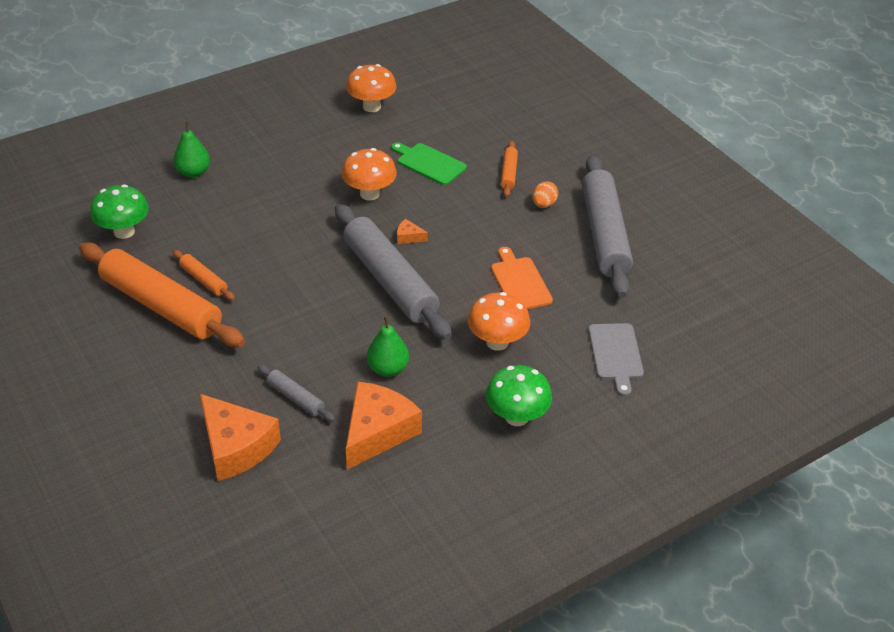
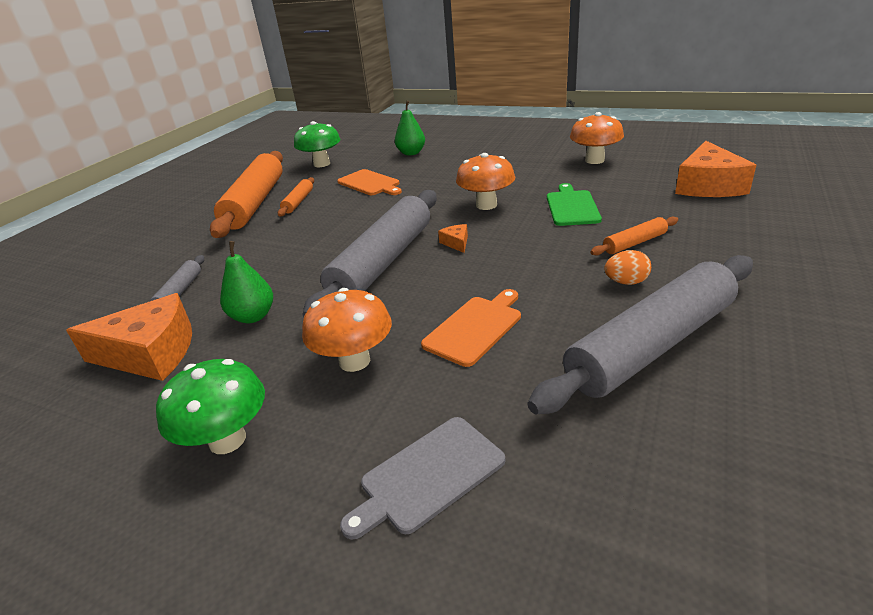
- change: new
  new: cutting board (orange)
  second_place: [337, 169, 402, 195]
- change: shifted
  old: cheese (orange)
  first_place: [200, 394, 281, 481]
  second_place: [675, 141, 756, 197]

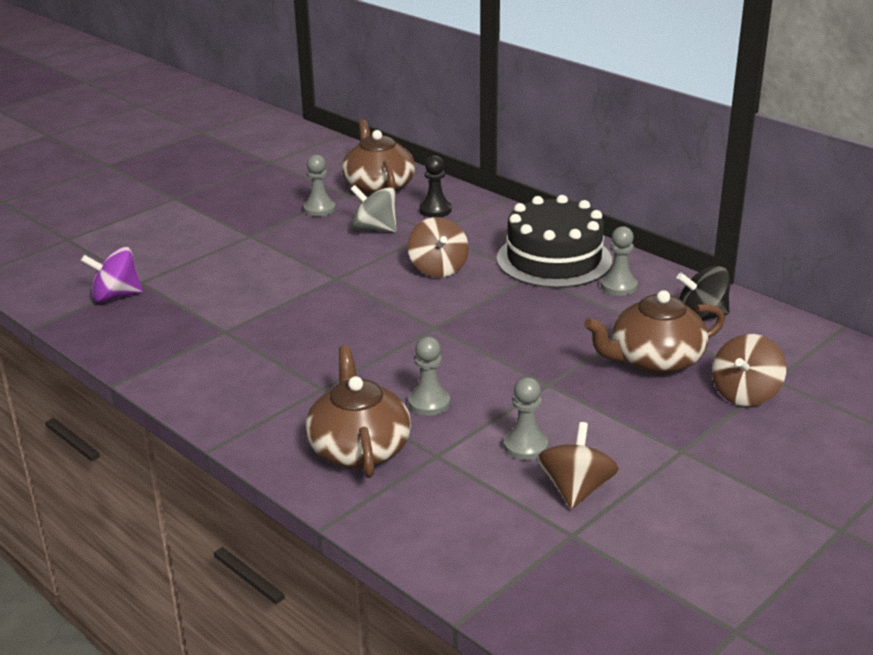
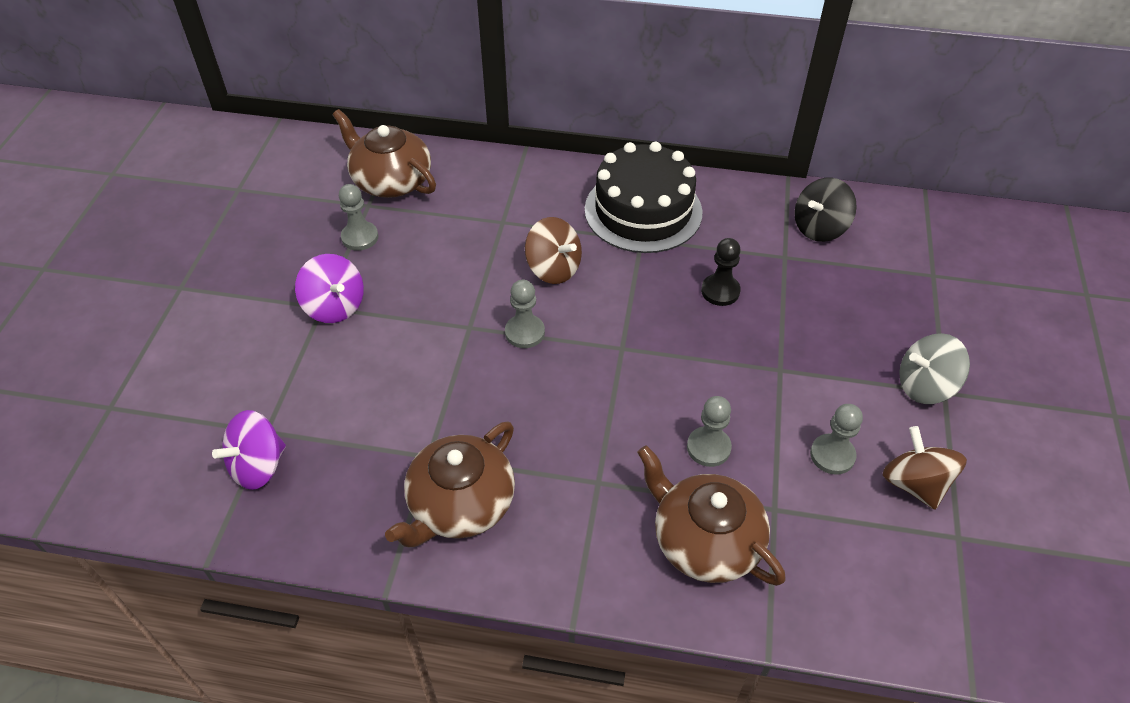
- change: gone
  old: spinning top (brown)
  first_place: [712, 334, 786, 406]
- change: new
  new: spinning top (purple)
  second_place: [295, 254, 364, 323]
- change: shifted
  old: spinning top (grey)
  first_place: [350, 185, 397, 232]
  second_place: [899, 333, 970, 404]
- change: shifted
  old: pawn (black)
  first_place: [419, 155, 451, 217]
  second_place: [701, 238, 741, 306]
- change: shifted
  old: teapot (brown)
  first_place: [584, 290, 725, 375]
  second_place: [385, 421, 515, 547]
- change: shifted
  old: pawn (grey)
  first_place: [601, 226, 638, 296]
  second_place: [505, 279, 545, 348]

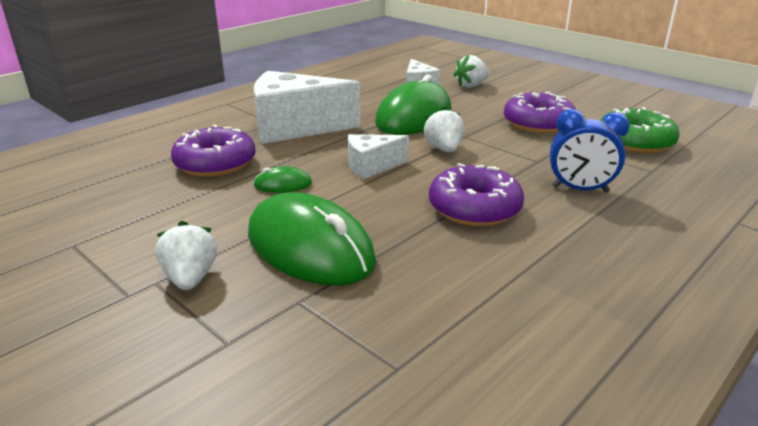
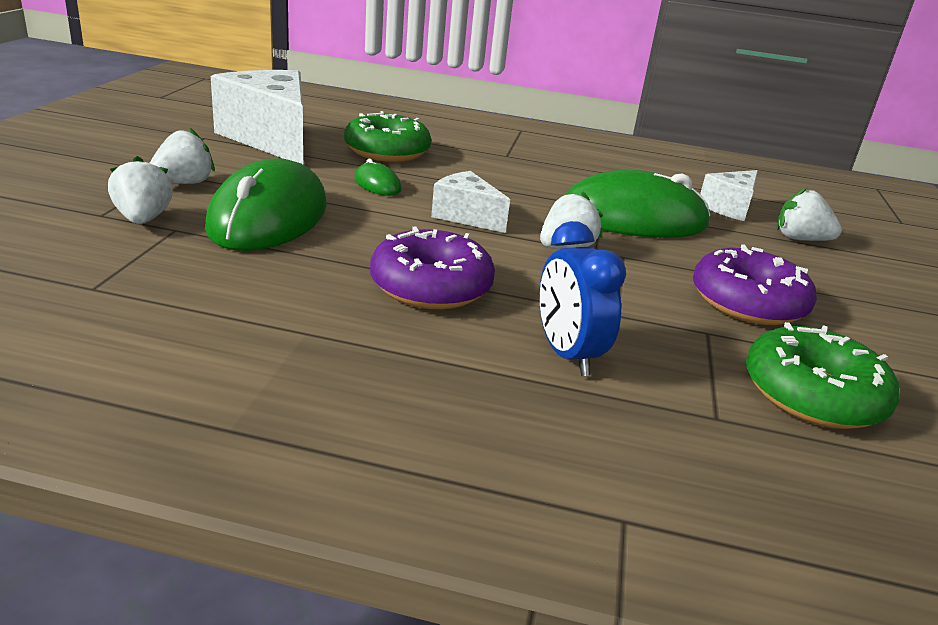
- change: new
  new: strawberry (white)
  second_place: [108, 156, 173, 224]
- change: shifted
  old: cheese (white)
  first_place: [254, 71, 361, 144]
  second_place: [211, 70, 303, 164]
- change: repainted
  old: donut (purple)
  new: donut (green)
  first_place: [171, 124, 256, 177]
  second_place: [344, 111, 431, 162]

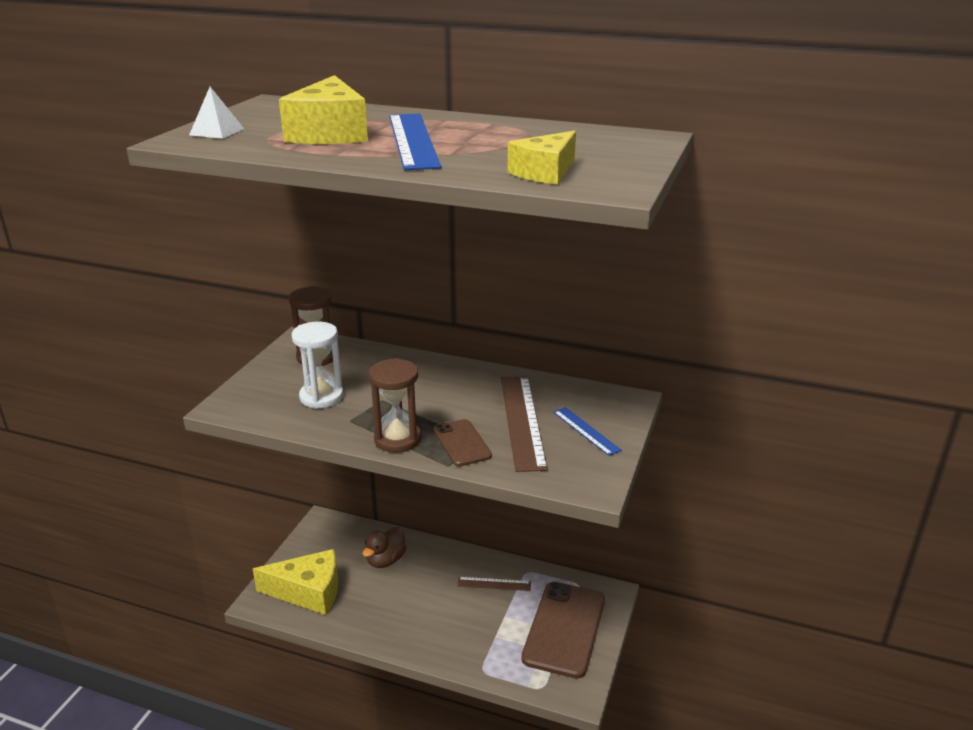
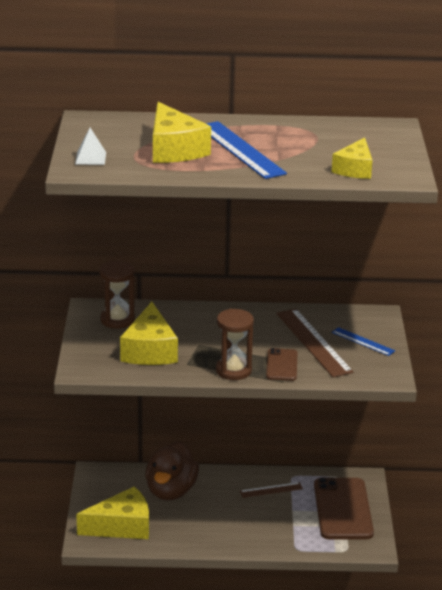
- change: swapped
  old: hourglass (white)
  new: cheese (yellow)
  first_place: [291, 322, 344, 409]
  second_place: [120, 302, 178, 365]
- change: rotated
  old: phone (brown)
  first_place: [433, 419, 492, 466]
  second_place: [266, 348, 298, 381]
  degrees: 45
- change: scaled
  old: duck (brown)
  first_place: [363, 527, 407, 568]
  second_place: [145, 441, 199, 500]
  factor: 1.61

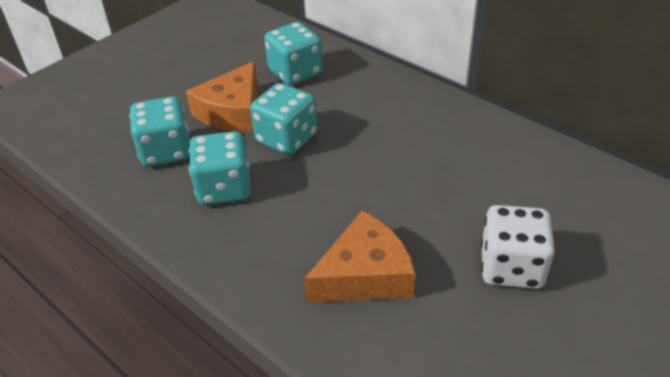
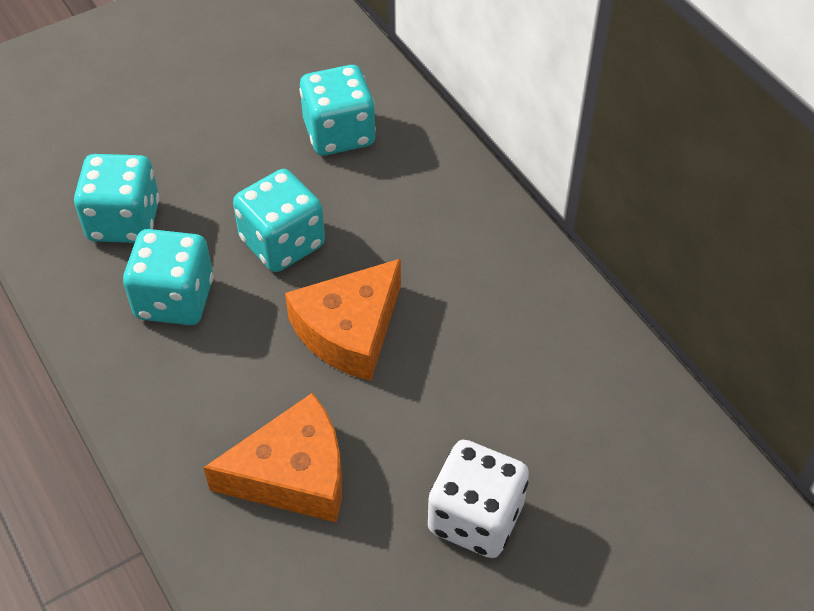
- change: shifted
  old: cheese (orange)
  first_place: [186, 62, 258, 132]
  second_place: [285, 258, 401, 381]

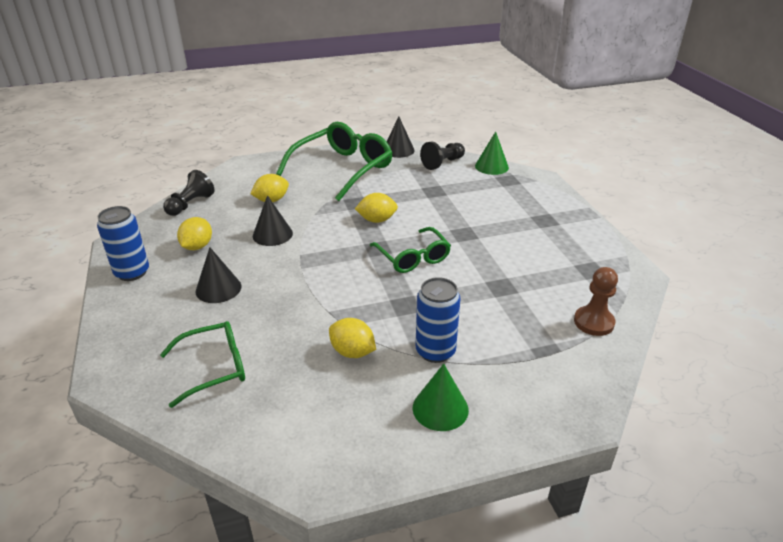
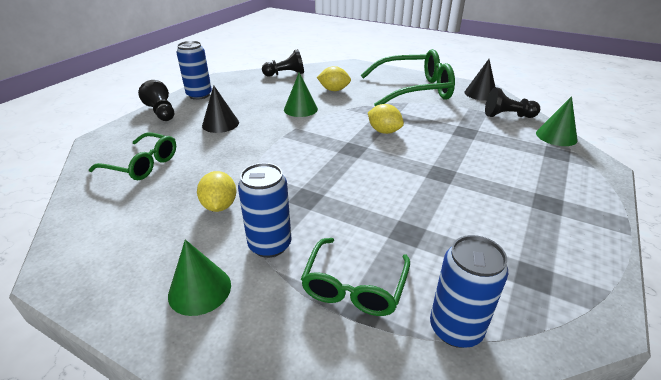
- change: gone
  old: lemon (yellow)
  first_place: [177, 217, 212, 250]
- change: new
  new: pawn (black)
  second_place: [138, 80, 174, 121]
- change: shifted
  old: glasses (green)
  first_place: [370, 227, 451, 273]
  second_place: [301, 238, 410, 316]
- change: swapped
  old: pawn (brown)
  new: can (blue)
  first_place: [574, 267, 618, 336]
  second_place: [430, 235, 508, 348]
- change: repainted
  old: cone (black)
  new: cone (green)
  first_place: [253, 195, 293, 246]
  second_place: [284, 72, 318, 117]

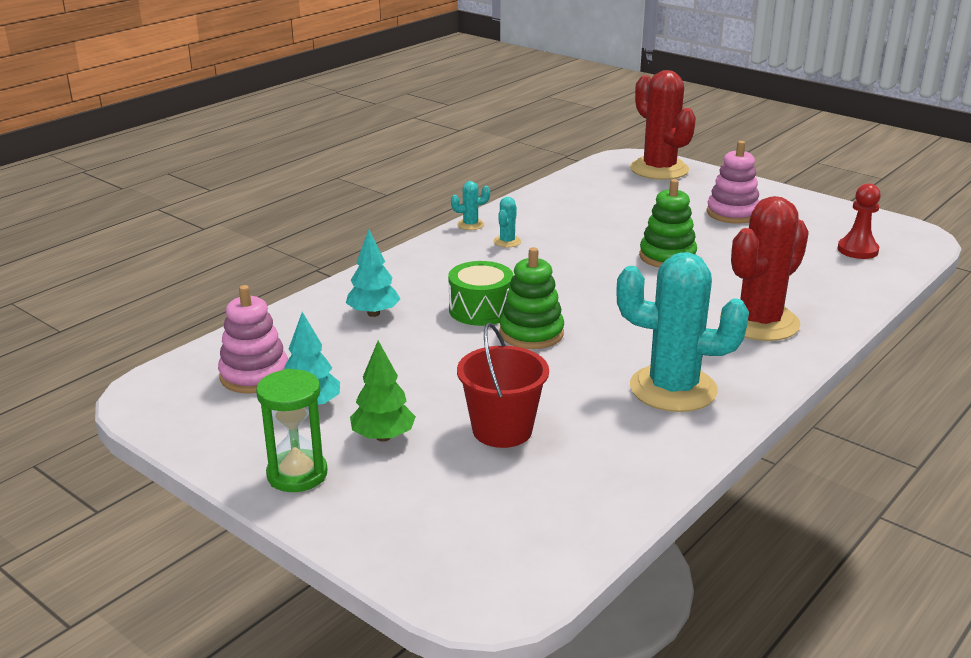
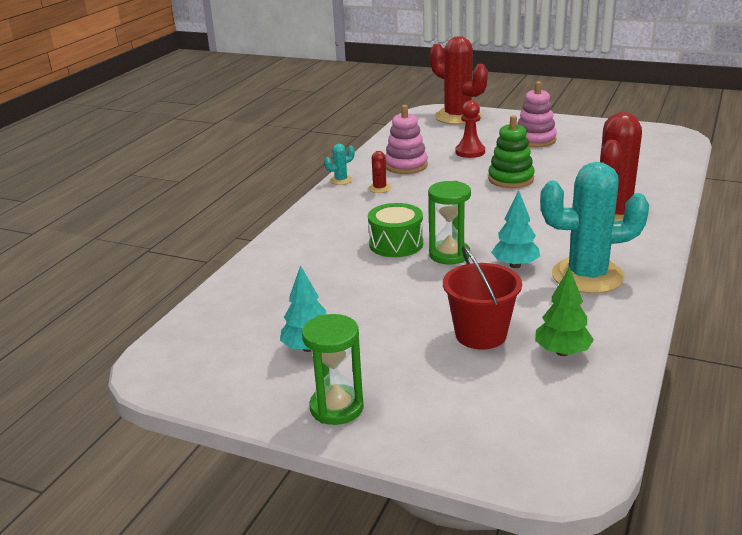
- change: shifted
  old: stacking toy (pink)
  first_place: [218, 285, 288, 394]
  second_place: [385, 105, 428, 174]
- change: shifted
  old: tree (turquoise)
  first_place: [346, 229, 400, 317]
  second_place: [491, 190, 540, 268]
- change: shifted
  old: tree (green)
  first_place: [350, 341, 416, 442]
  second_place: [535, 267, 594, 356]
- change: shifted
  old: pawn (red)
  first_place: [837, 183, 881, 259]
  second_place: [455, 100, 485, 158]
- change: swapped
  old: stacking toy (green)
  new: hourglass (green)
  first_place: [499, 247, 564, 349]
  second_place: [428, 181, 471, 264]
- change: repainted
  old: cactus (turquoise)
  new: cactus (red)
  first_place: [493, 197, 521, 247]
  second_place: [368, 151, 392, 193]

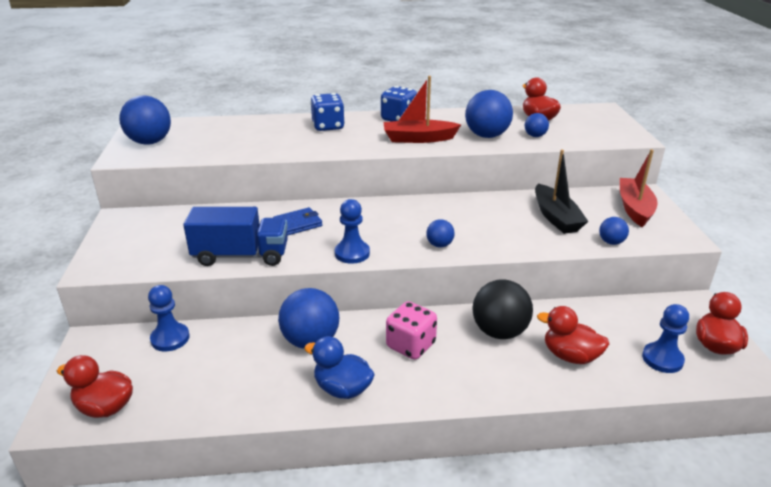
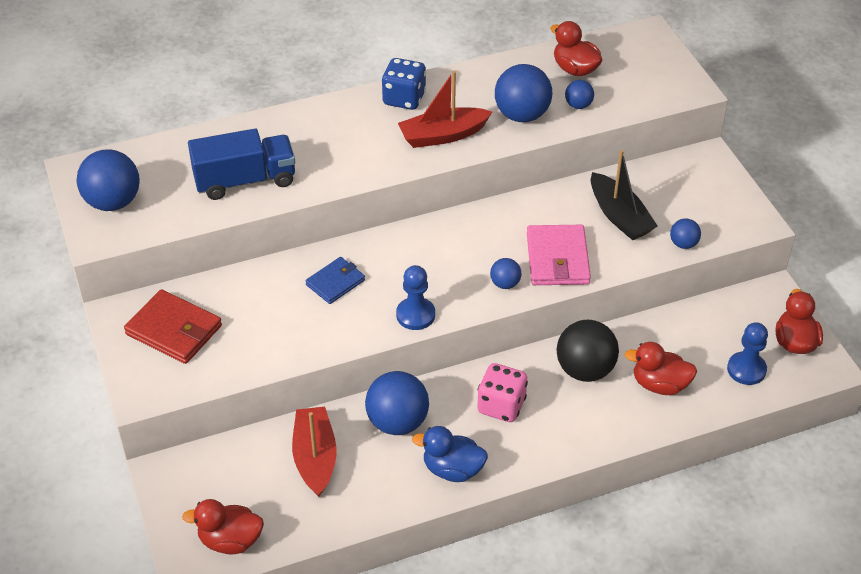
- change: gone
  old: pawn (blue)
  first_place: [148, 285, 190, 351]
- change: gone
  old: dice (blue)
  first_place: [310, 93, 345, 131]
- change: new
  new: wallet (red)
  second_place: [124, 289, 222, 364]
- change: new
  new: wallet (pink)
  second_place: [527, 225, 591, 285]
- change: shifted
  old: truck (blue)
  first_place: [183, 207, 288, 266]
  second_place: [188, 129, 295, 200]
- change: shifted
  old: boat (red)
  first_place: [620, 149, 658, 227]
  second_place: [292, 407, 337, 497]

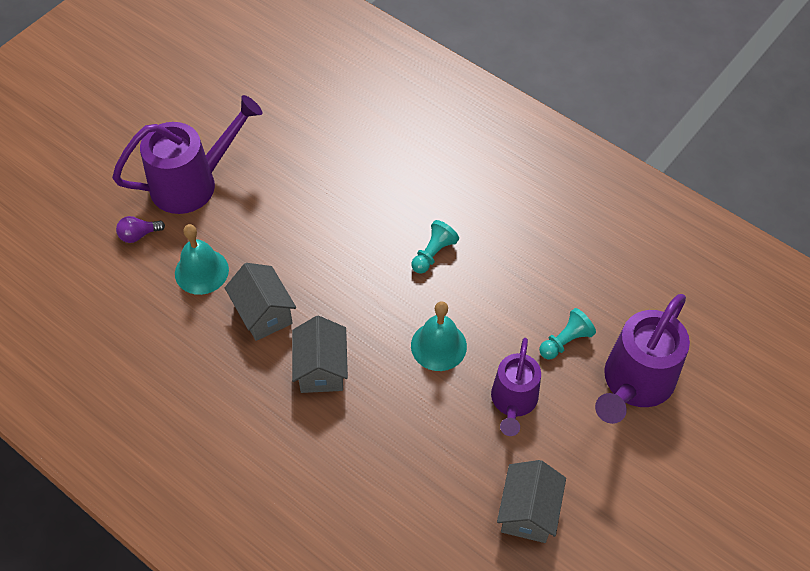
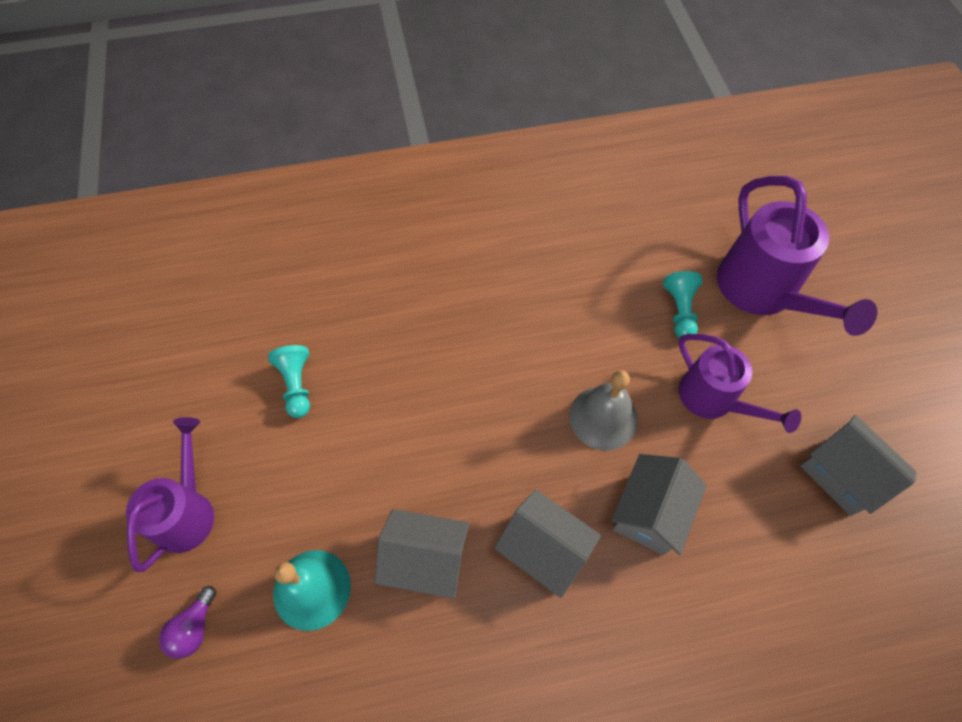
- change: new
  new: house (grey)
  second_place: [611, 454, 707, 555]
- change: shifted
  old: pawn (turquoise)
  first_place: [411, 220, 459, 274]
  second_place: [268, 345, 310, 418]
- change: repainted
  old: bell (turquoise)
  new: bell (grey)
  first_place: [411, 301, 467, 371]
  second_place: [569, 370, 638, 451]
- change: scaled
  old: watering can (purple)
  first_place: [112, 95, 262, 214]
  second_place: [126, 417, 214, 572]
  factor: 0.65

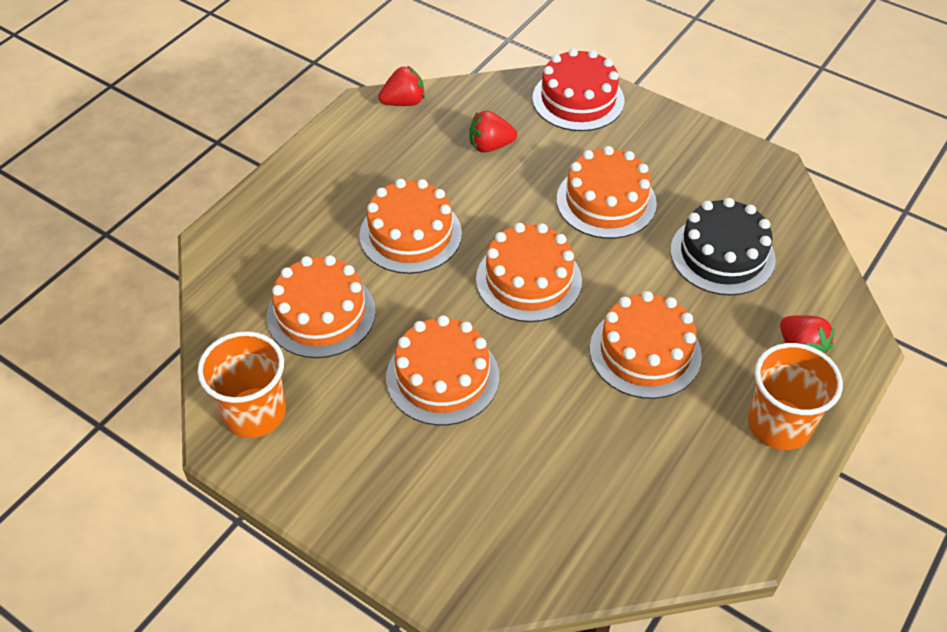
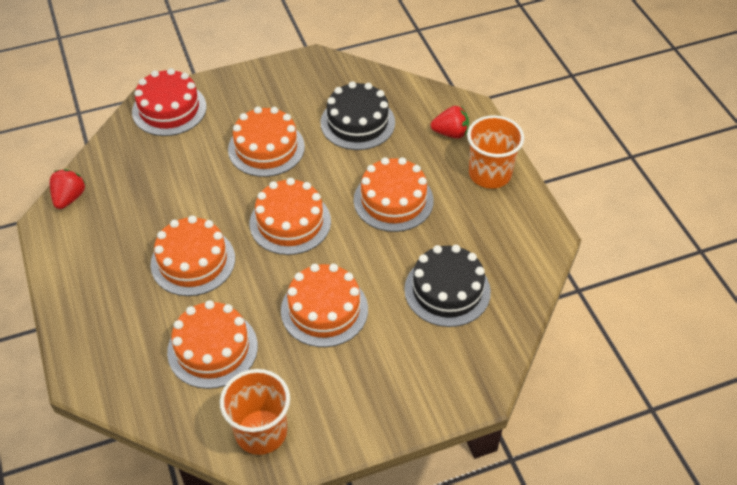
- change: gone
  old: strawberry (red)
  first_place: [469, 111, 517, 153]
- change: new
  new: cake (black)
  second_place: [404, 245, 491, 327]

